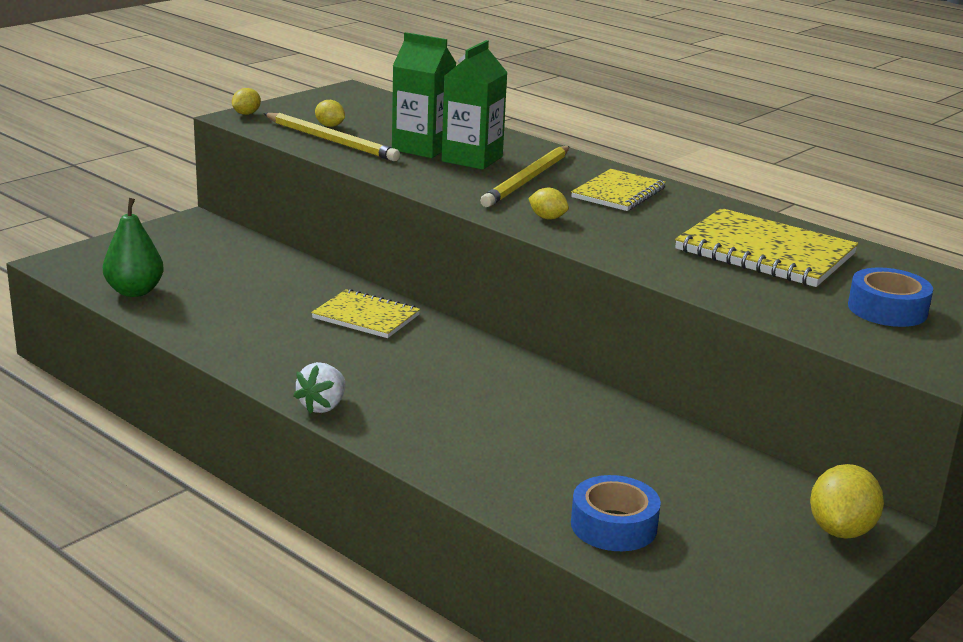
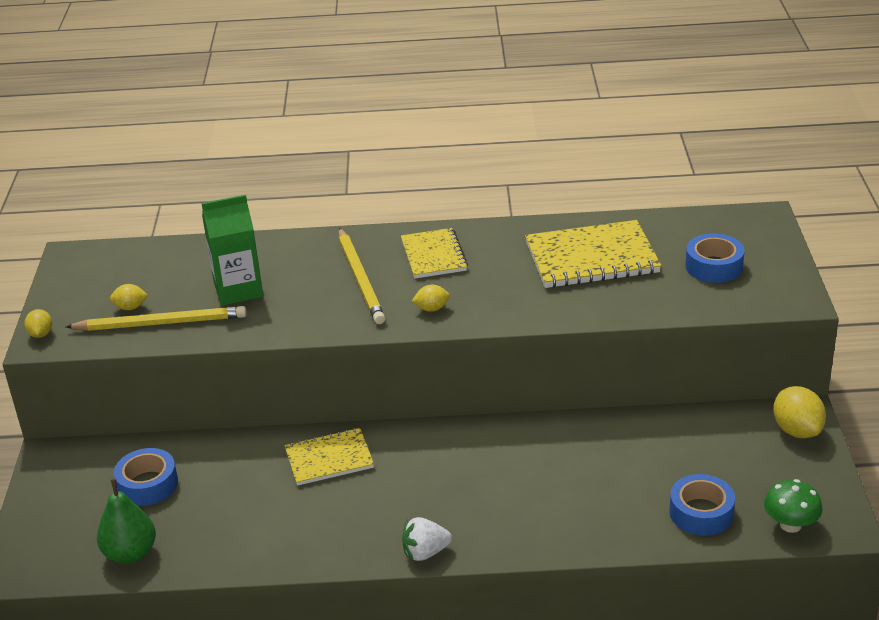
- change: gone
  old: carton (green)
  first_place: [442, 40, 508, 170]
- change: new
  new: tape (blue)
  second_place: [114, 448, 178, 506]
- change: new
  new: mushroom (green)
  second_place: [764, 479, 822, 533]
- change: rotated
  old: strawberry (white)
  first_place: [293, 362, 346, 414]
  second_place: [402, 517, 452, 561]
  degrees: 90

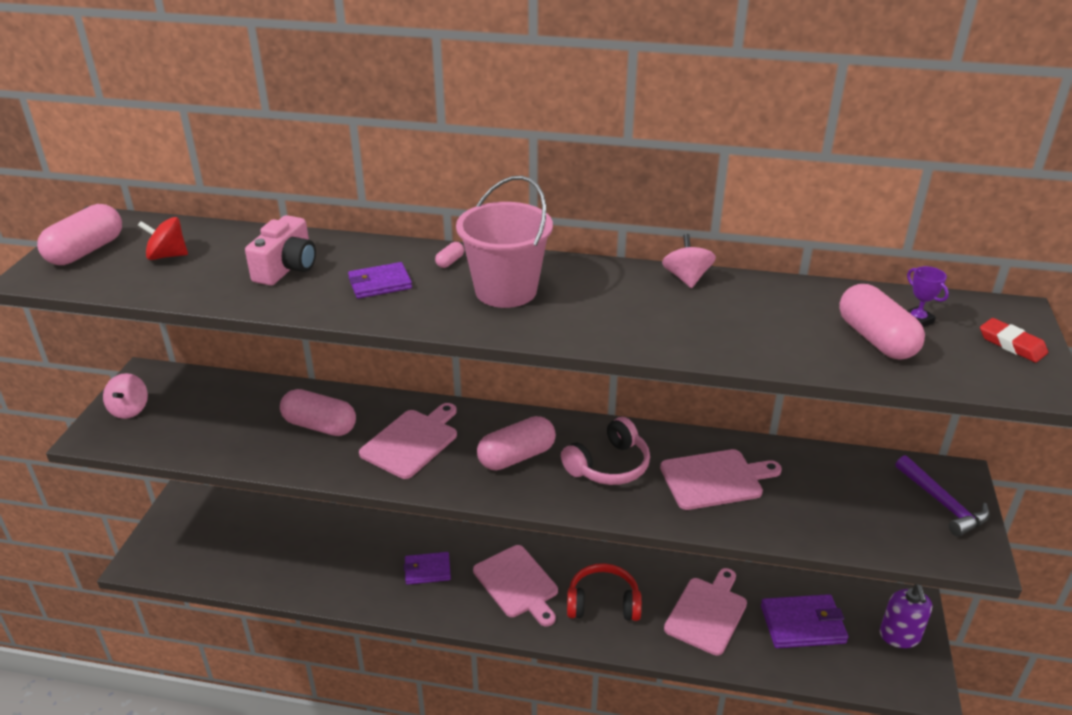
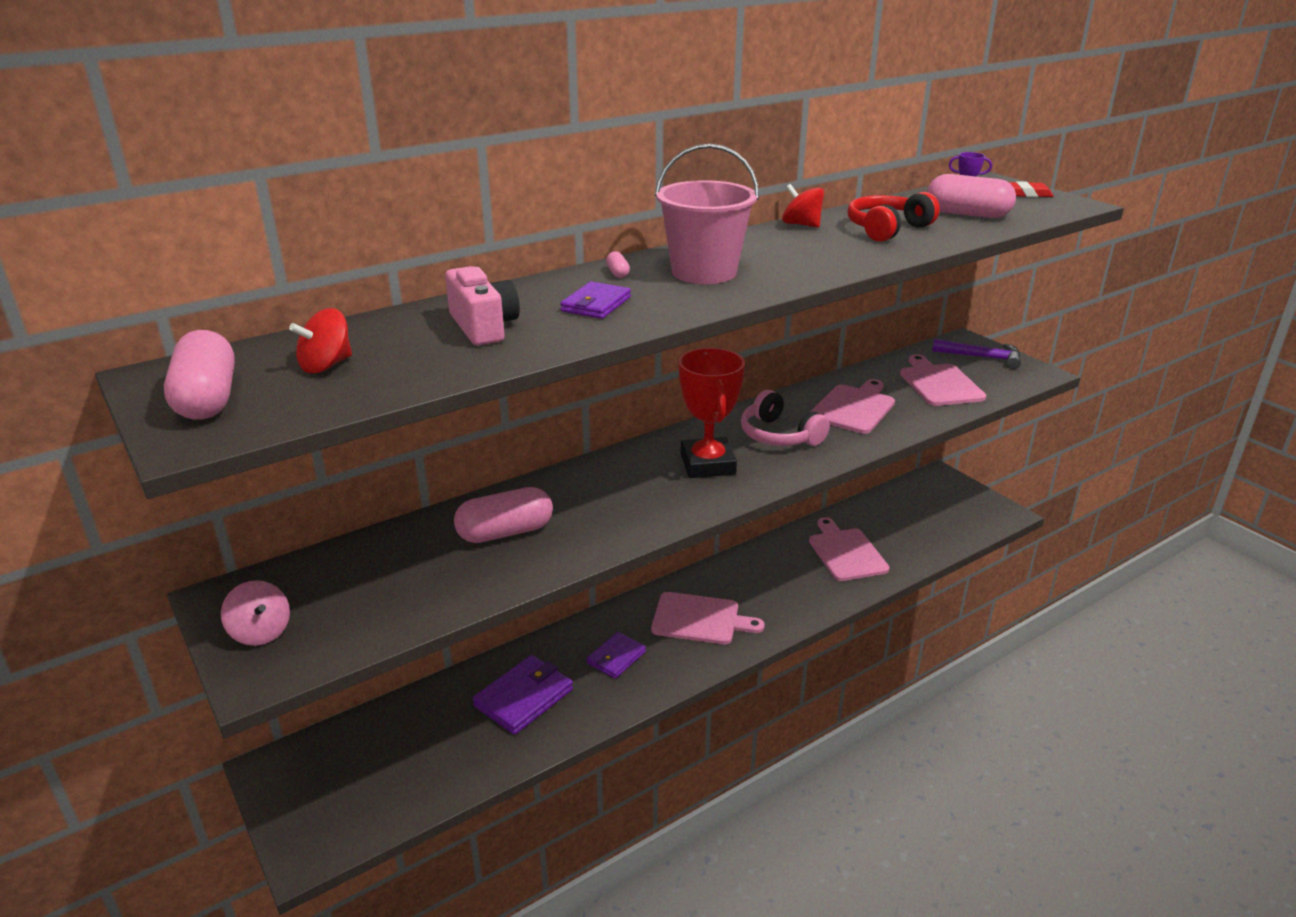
- change: gone
  old: soap dispenser (purple)
  first_place: [880, 584, 932, 648]
- change: shifted
  old: cutting board (pink)
  first_place: [359, 403, 457, 479]
  second_place: [900, 354, 986, 406]
- change: shifted
  old: headphones (red)
  first_place: [567, 563, 642, 621]
  second_place: [848, 192, 940, 242]
- change: shifted
  old: wallet (purple)
  first_place: [761, 594, 849, 648]
  second_place: [473, 655, 573, 735]
- change: swapped
  old: capsule (pink)
  new: trophy (red)
  first_place: [477, 416, 556, 470]
  second_place: [679, 348, 745, 478]
- change: repainted
  old: spinning top (pink)
  new: spinning top (red)
  first_place: [662, 234, 716, 288]
  second_place: [782, 184, 824, 228]
- change: rotated
  old: headphones (pink)
  first_place: [561, 417, 650, 485]
  second_place: [741, 390, 830, 446]
  degrees: 135

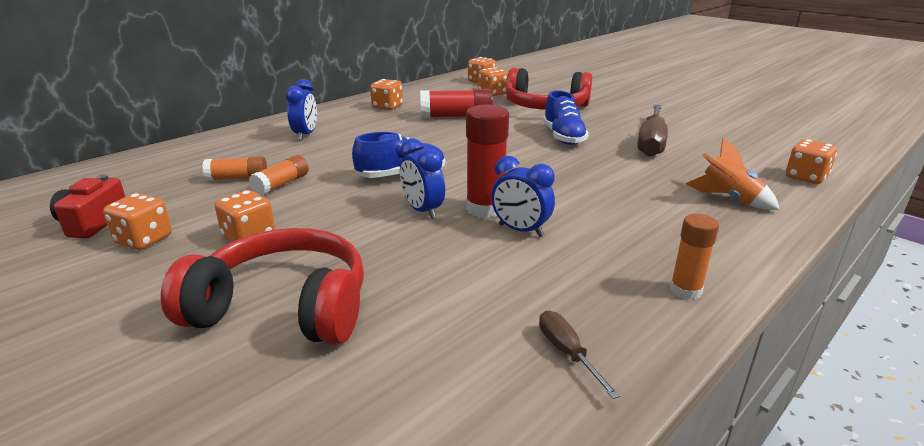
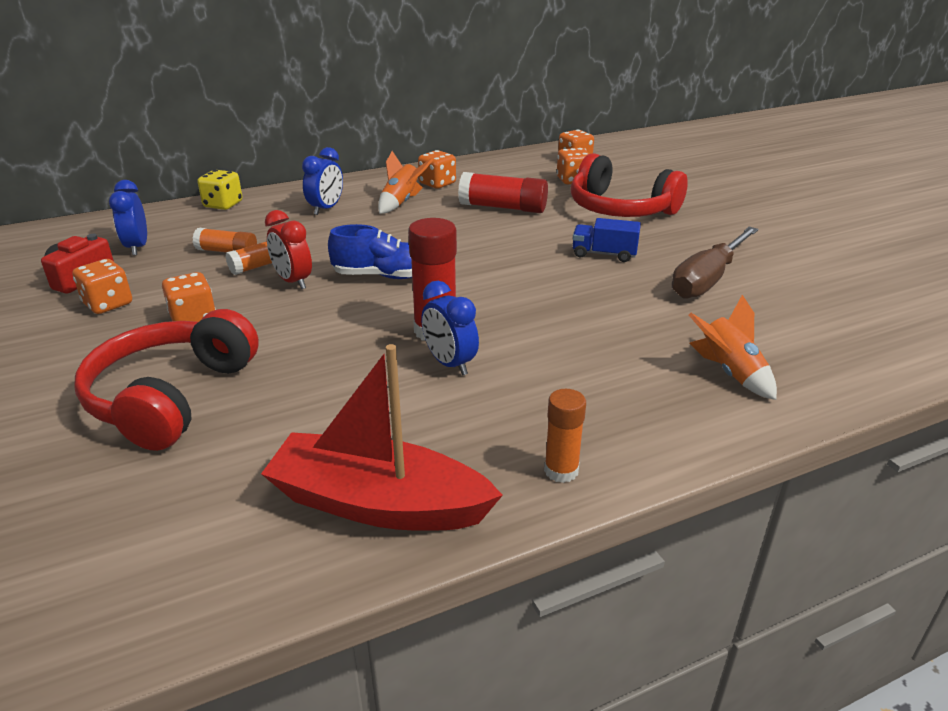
- change: gone
  old: dice (orange)
  first_place: [786, 139, 837, 184]
- change: new
  new: dice (yellow)
  second_place: [197, 170, 242, 210]
- change: new
  new: clock (red)
  second_place: [265, 210, 312, 289]
- change: new
  new: rocket (orange)
  second_place: [378, 151, 433, 214]
- change: shifted
  old: clock (blue)
  first_place: [400, 138, 445, 219]
  second_place: [109, 180, 147, 256]
- change: swapped
  old: screwdriver (brown)
  new: boat (red)
  first_place: [539, 311, 620, 399]
  second_place: [261, 344, 503, 531]
- change: swapped
  old: shoe (blue)
  new: truck (blue)
  first_place: [543, 90, 589, 145]
  second_place: [573, 218, 641, 262]
- change: rotated
  old: headphones (red)
  first_place: [161, 228, 364, 345]
  second_place: [74, 309, 259, 451]
  degrees: -105

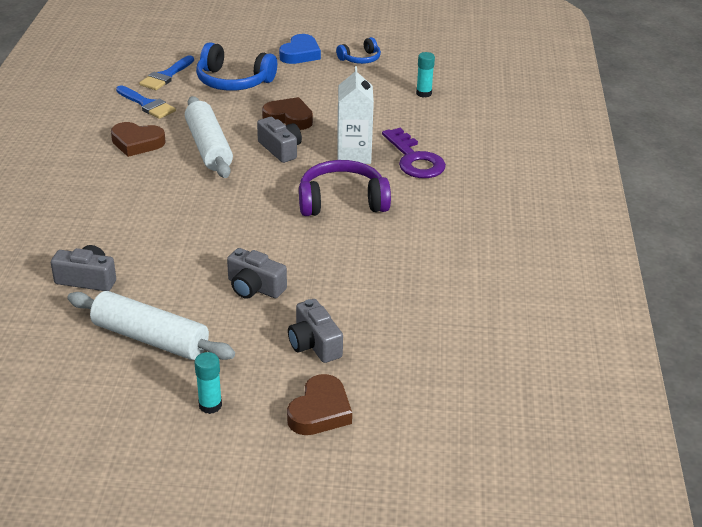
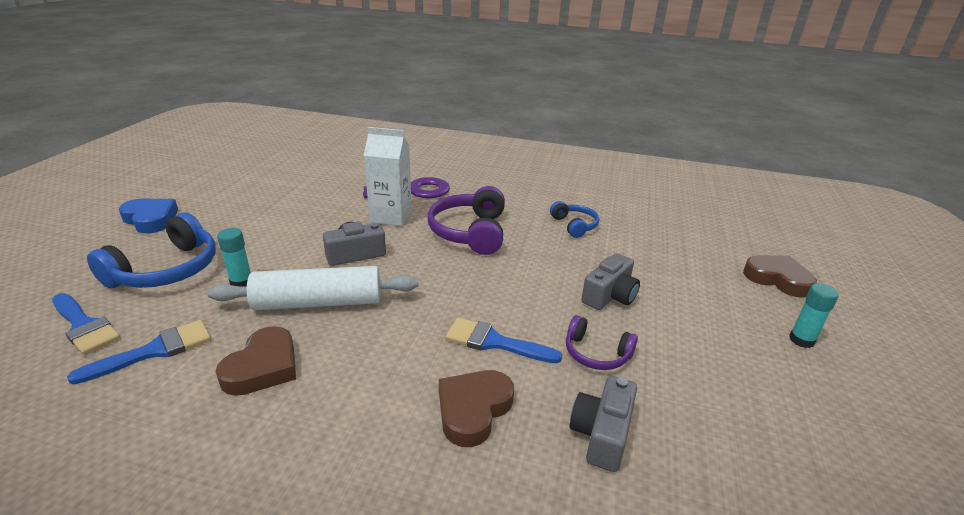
- change: gone
  old: rolling pin (white)
  first_place: [67, 291, 235, 360]
- change: gone
  old: camera (grey)
  first_place: [288, 299, 343, 363]
- change: new
  new: brush (blue)
  second_place: [445, 317, 562, 363]
- change: new
  new: headphones (purple)
  second_place: [566, 315, 638, 370]
- change: shifted
  old: heart (brown)
  first_place: [262, 97, 313, 130]
  second_place: [439, 370, 514, 447]
- change: shifted
  old: headphones (blue)
  first_place: [336, 37, 381, 64]
  second_place: [550, 201, 599, 238]
- change: shifted
  old: glue stick (turquoise)
  first_place: [416, 52, 435, 98]
  second_place: [217, 228, 251, 287]

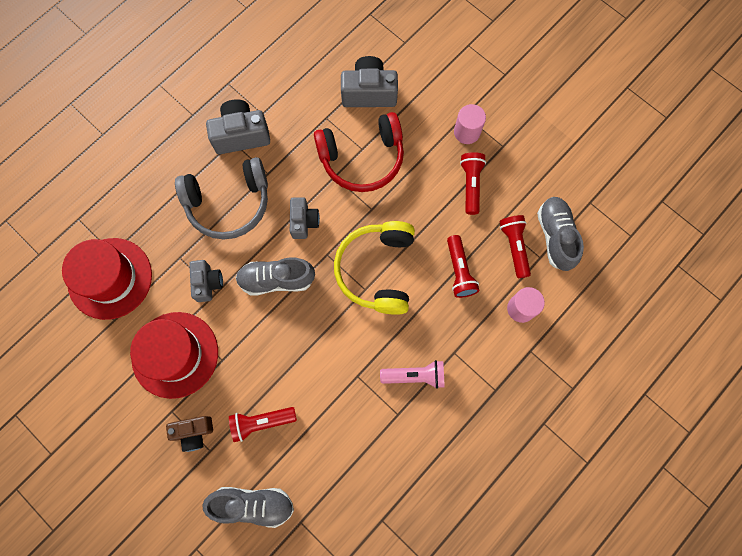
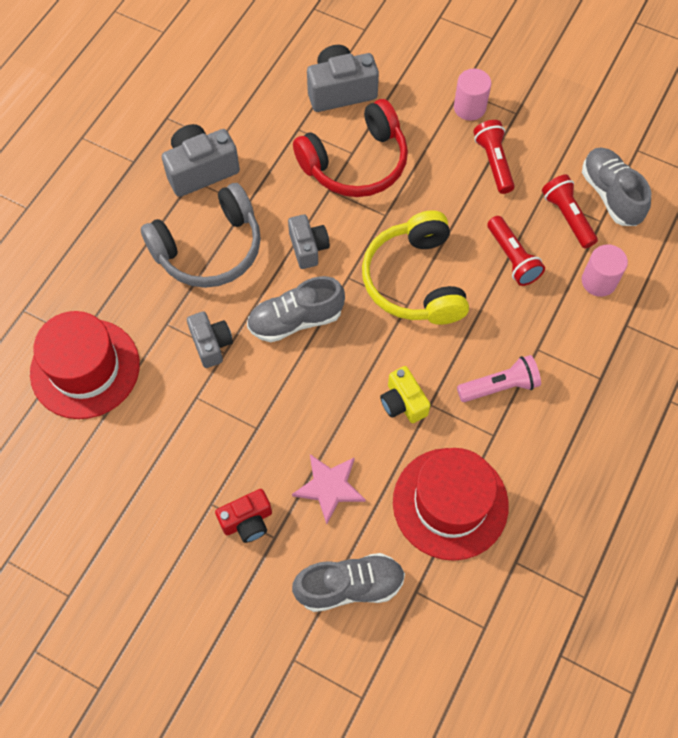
- change: new
  new: camera (yellow)
  second_place: [380, 366, 430, 423]
- change: shifted
  old: hat (red)
  first_place: [130, 312, 218, 399]
  second_place: [393, 448, 509, 561]
- change: swapped
  old: flashlight (red)
  new: star (pink)
  first_place: [229, 407, 297, 442]
  second_place: [292, 454, 366, 524]
- change: repainted
  old: camera (brown)
  new: camera (red)
  first_place: [166, 416, 213, 452]
  second_place: [215, 489, 272, 543]

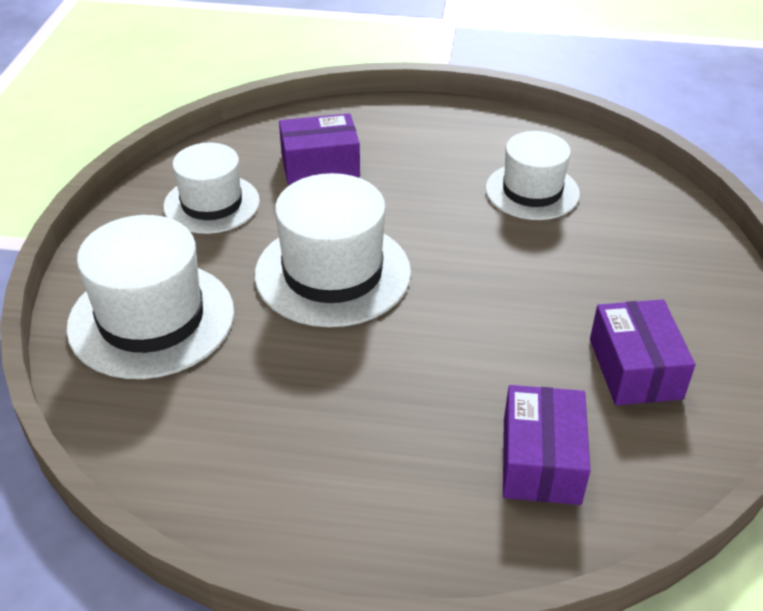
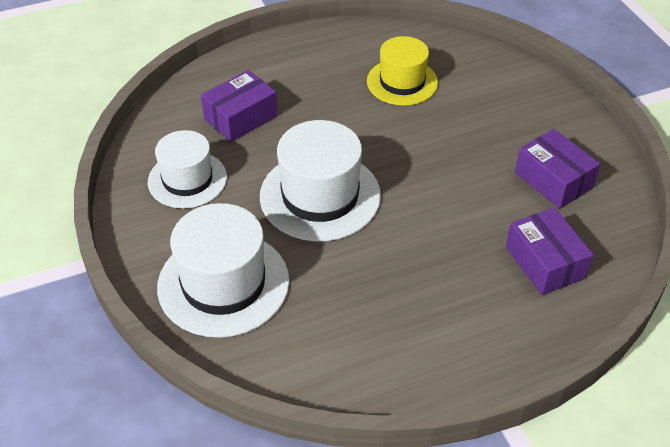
- change: repainted
  old: hat (white)
  new: hat (yellow)
  first_place: [486, 131, 580, 220]
  second_place: [367, 36, 438, 106]

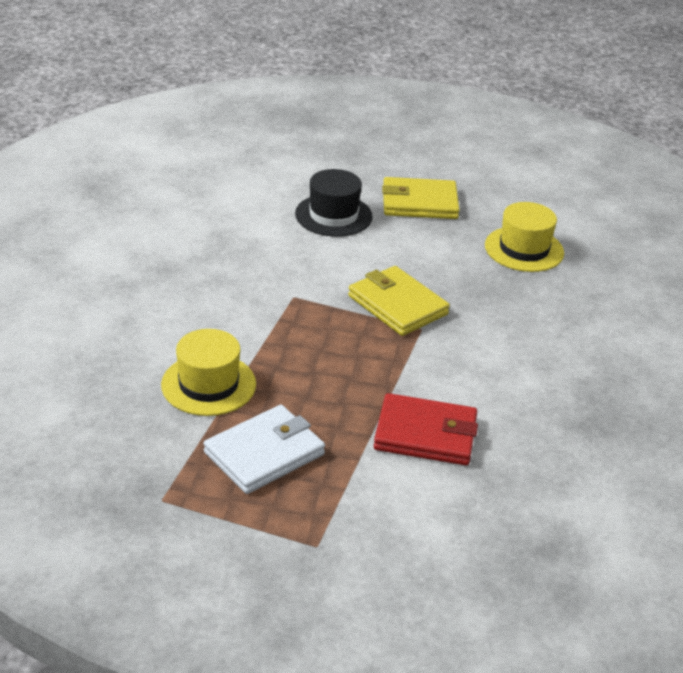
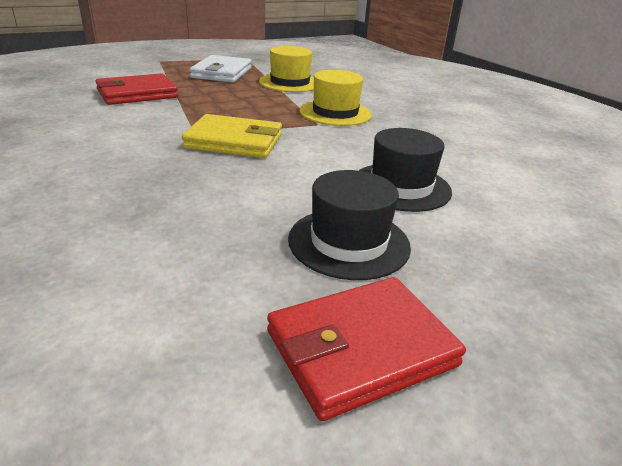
- change: new
  new: wallet (red)
  second_place: [267, 277, 466, 421]
- change: shifted
  old: hat (yellow)
  first_place: [485, 202, 564, 272]
  second_place: [299, 70, 372, 126]
- change: swapped
  old: wallet (yellow)
  new: hat (black)
  first_place: [382, 177, 460, 219]
  second_place: [288, 170, 411, 280]

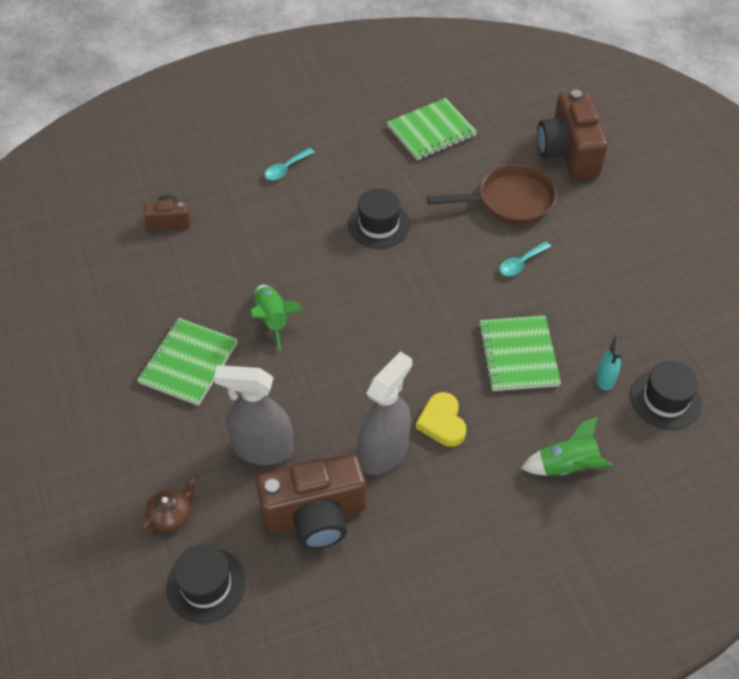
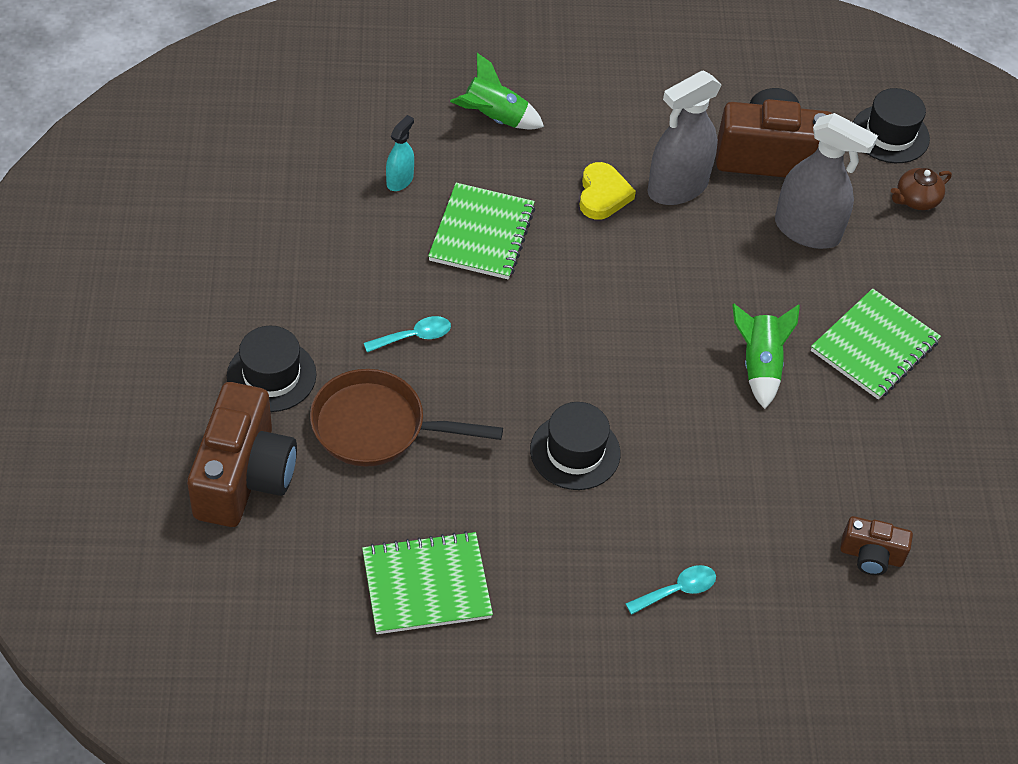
- change: shifted
  old: hat (black)
  first_place: [630, 361, 702, 430]
  second_place: [227, 326, 317, 412]

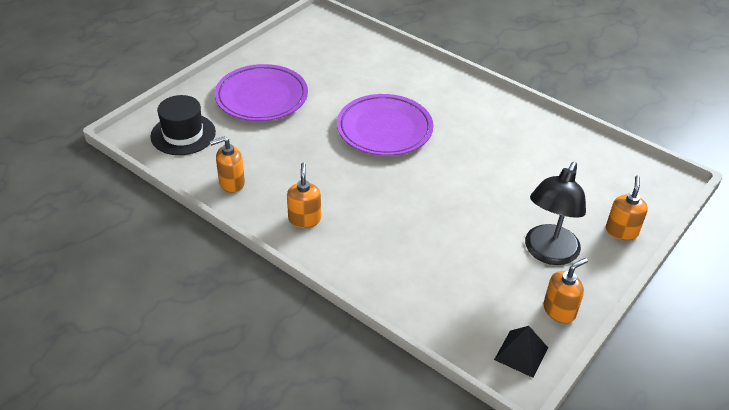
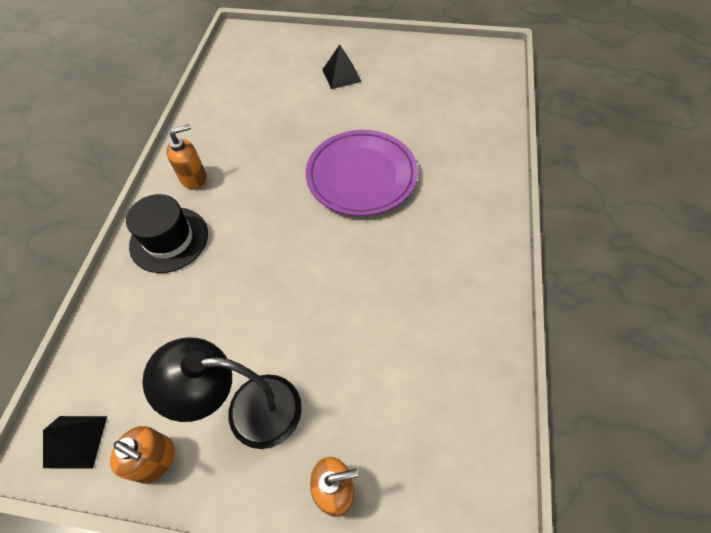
- change: gone
  old: soap dispenser (orange)
  first_place: [210, 137, 245, 193]
- change: shifted
  old: hat (black)
  first_place: [150, 95, 216, 155]
  second_place: [126, 194, 208, 273]
- change: swapped
  old: plate (purple)
  new: pyramid (black)
  first_place: [215, 64, 308, 121]
  second_place: [322, 44, 362, 89]

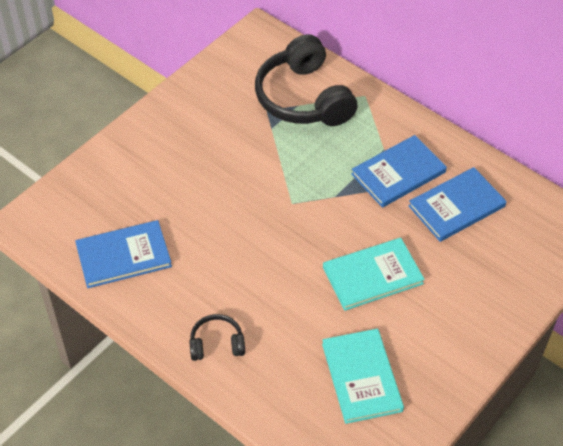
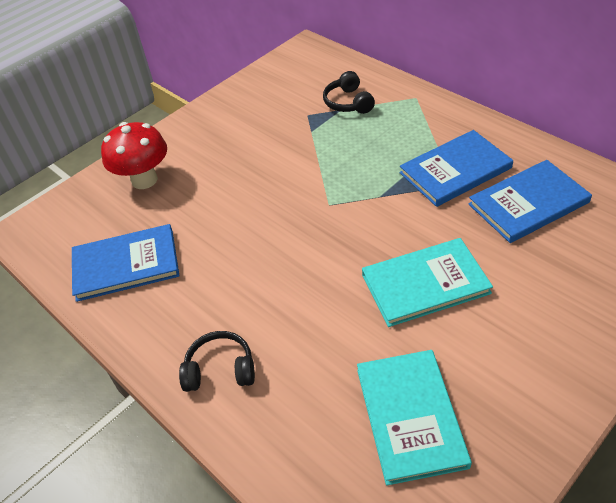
- change: new
  new: mushroom (red)
  second_place: [101, 122, 167, 189]
- change: scaled
  old: headphones (black)
  first_place: [255, 34, 358, 126]
  second_place: [323, 71, 375, 114]
  factor: 0.47

